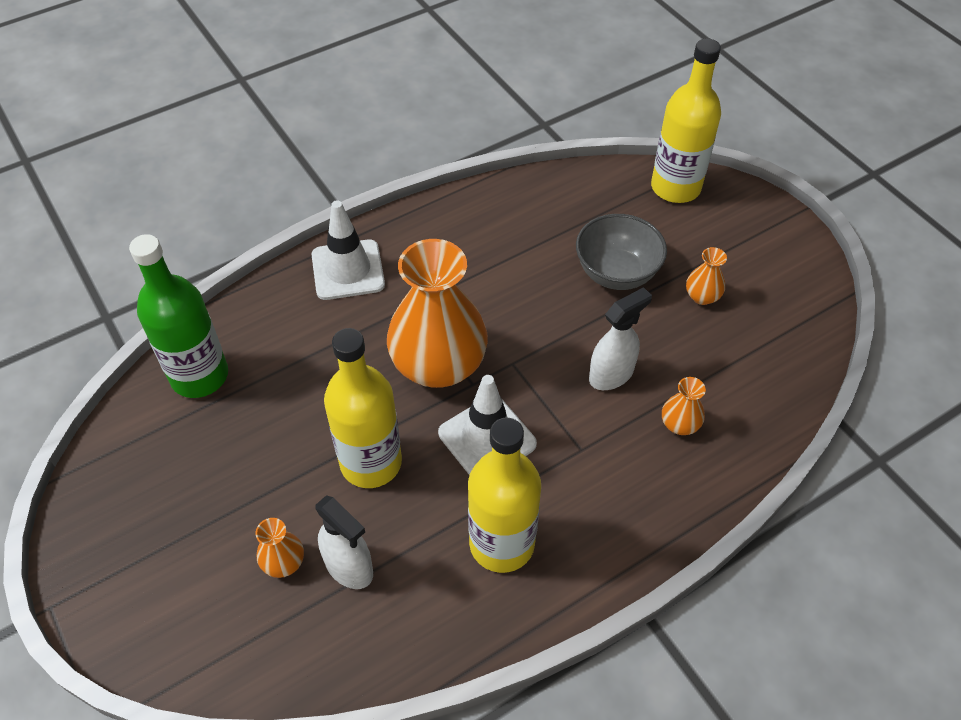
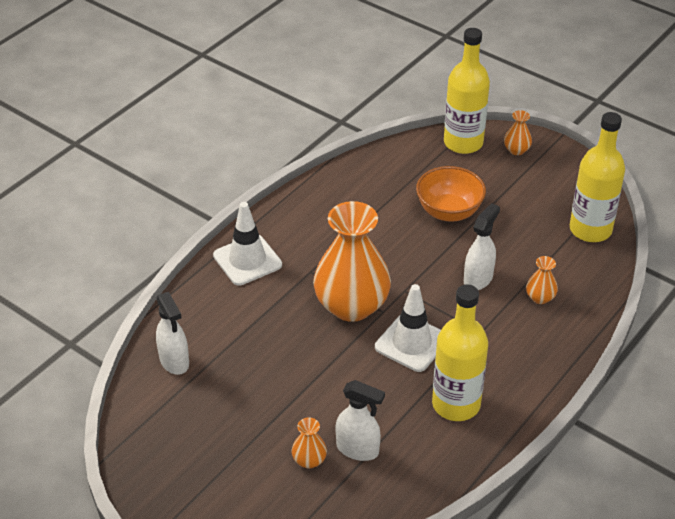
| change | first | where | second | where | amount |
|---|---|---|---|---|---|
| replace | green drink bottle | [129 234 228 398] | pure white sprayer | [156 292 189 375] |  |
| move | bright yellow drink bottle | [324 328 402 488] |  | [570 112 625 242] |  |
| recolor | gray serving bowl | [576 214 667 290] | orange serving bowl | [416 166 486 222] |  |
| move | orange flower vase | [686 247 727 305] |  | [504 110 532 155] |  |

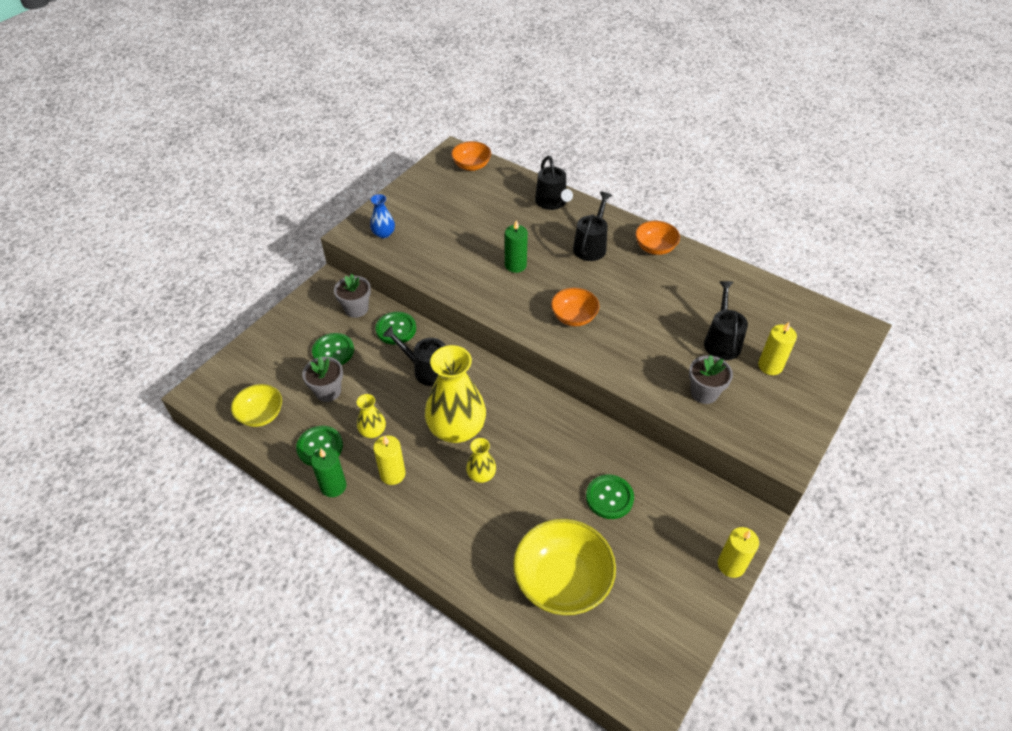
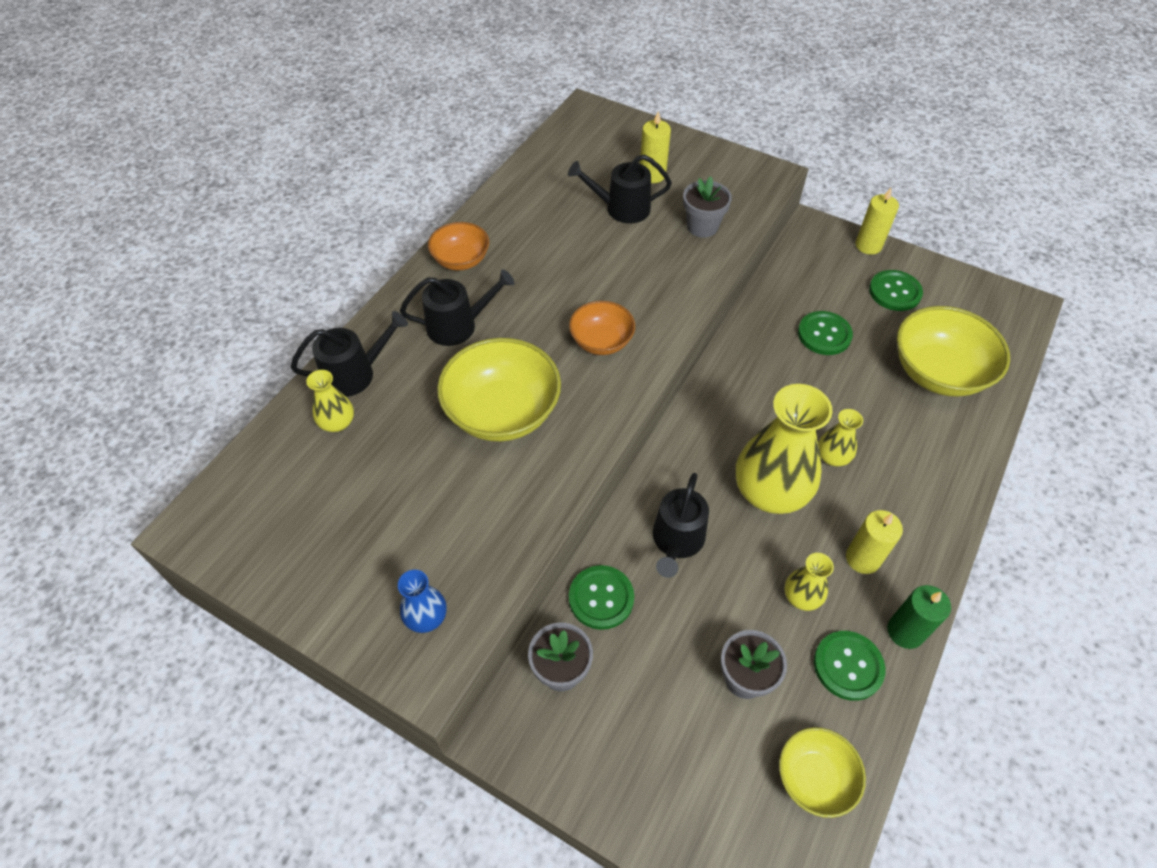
| change | first | where | second | where | amount |
|---|---|---|---|---|---|
| move | green shirt button | [312 333 354 365] |  | [869 270 923 311] |  |
| delete | orange serving bowl | [451 141 491 171] |  |  |  |
| replace | green pillar candle | [505 220 528 273] | bright yellow serving bowl | [437 338 561 441] |  |
| rotate | black watering can | [573 192 612 261] |  | [400 269 515 346] | 150 degrees clockwise |
| insert |  |  | bright yellow flower vase | [306 370 354 432] |  |

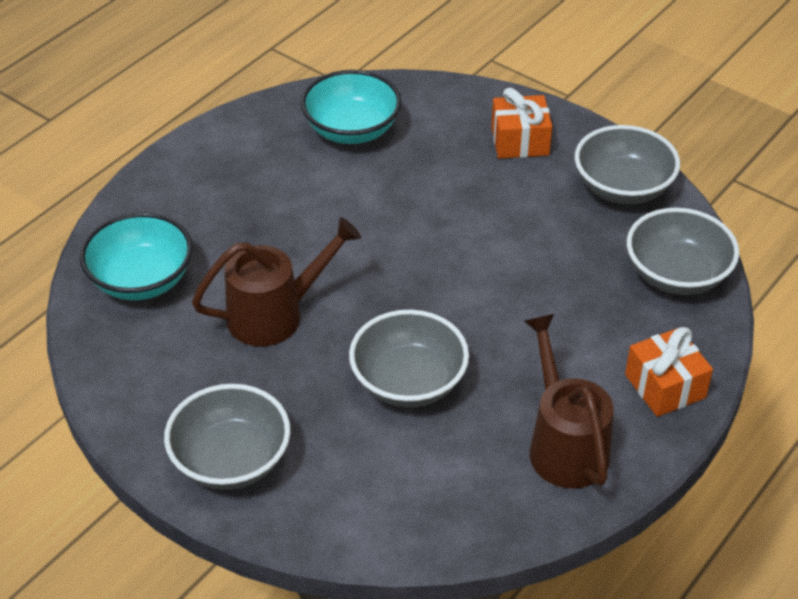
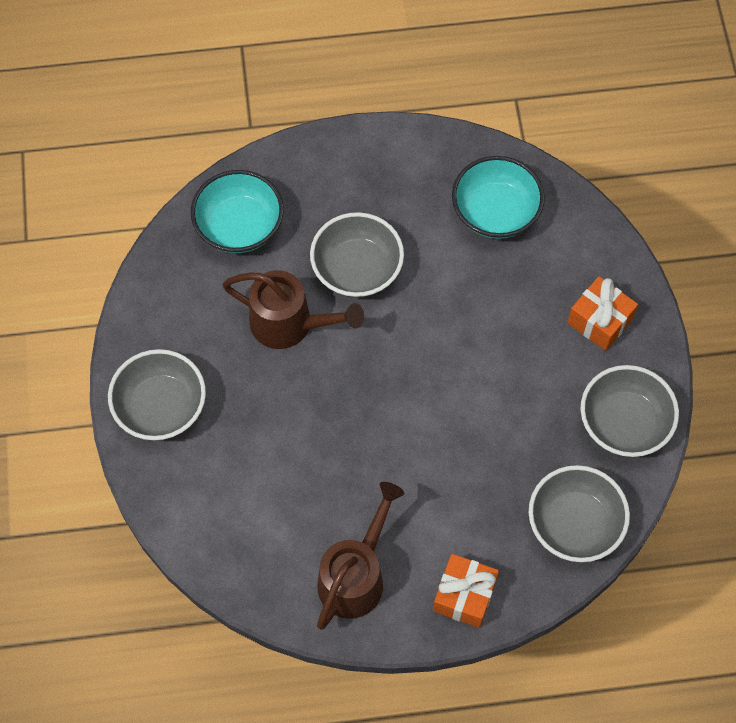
| change | first | where | second | where | amount |
|---|---|---|---|---|---|
| move | gray serving bowl | [349 310 469 407] |  | [310 212 404 298] |  |

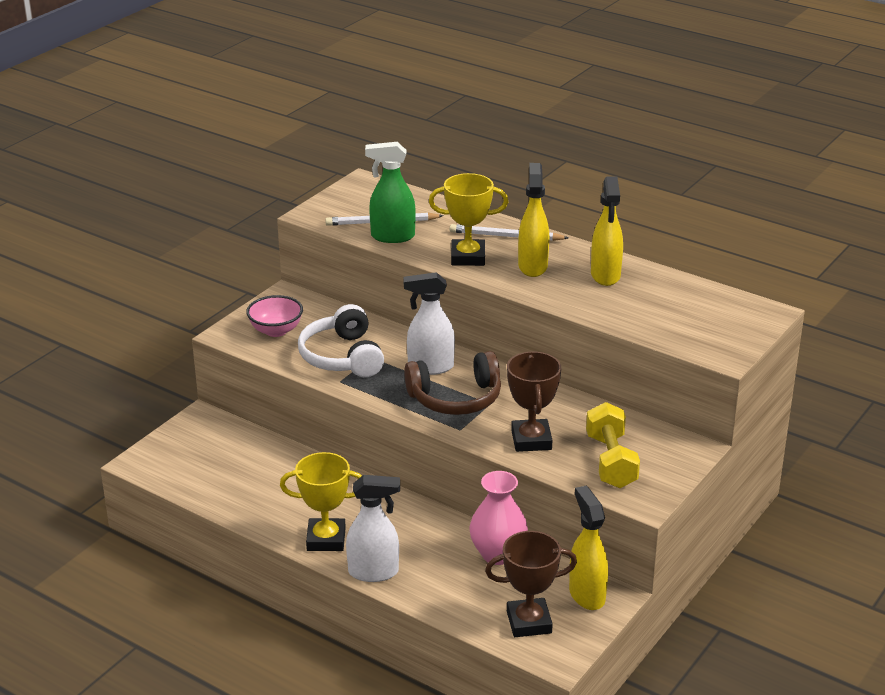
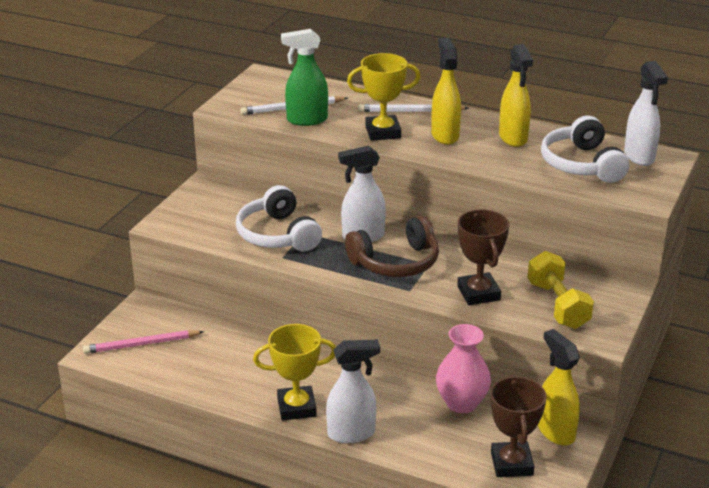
| change | first | where | second | where | amount |
|---|---|---|---|---|---|
| delete | rose-pink serving bowl | [246 295 303 337] |  |  |  |
| rotate | brown trophy | [485 531 577 637] |  | [490 375 547 477] | 75 degrees counterclockwise |
| insert |  |  | rose-pink pencil | [83 330 204 354] |  |
| insert |  |  | pure white over-ear headphones | [541 116 629 183] |  |
| insert |  |  | pure white sprayer | [624 61 668 166] |  |

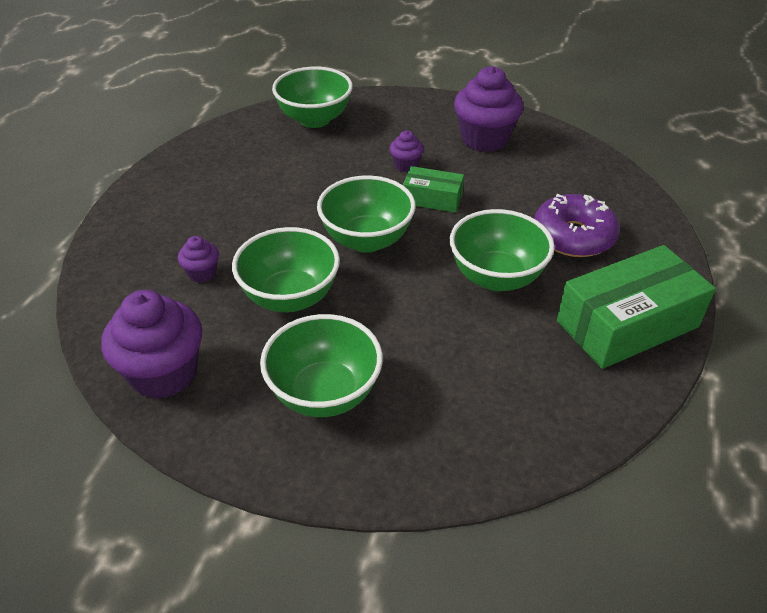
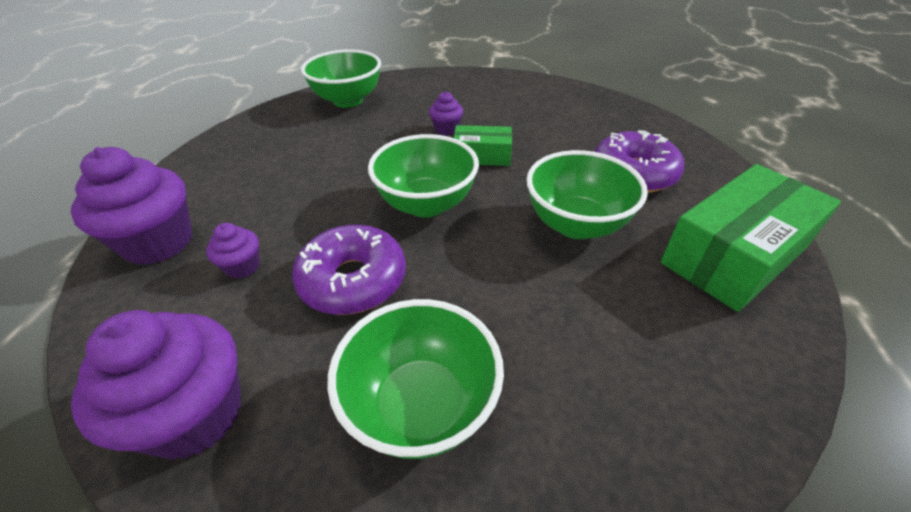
| change | first | where | second | where | amount |
|---|---|---|---|---|---|
| replace | green serving bowl | [232 227 340 312] | purple donut | [292 225 406 315] |  |
| move | purple fairy cake | [454 66 523 152] |  | [71 147 192 265] |  |

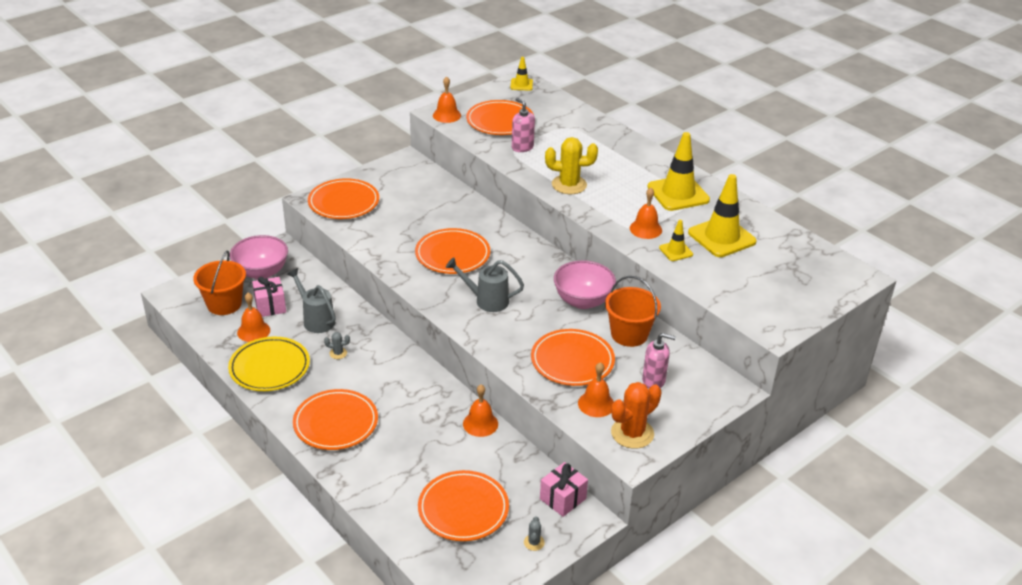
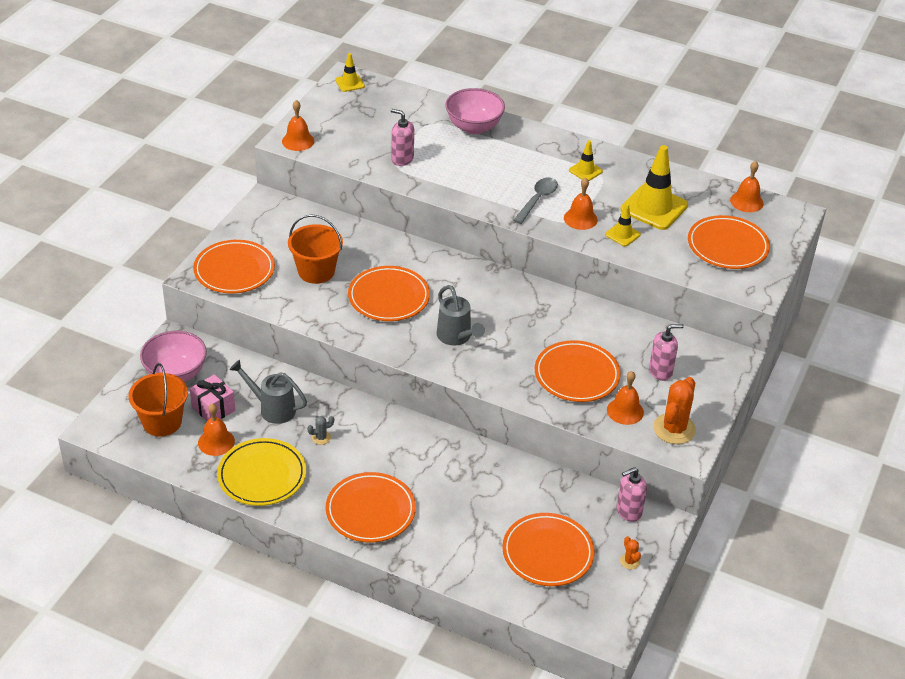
| change | first | where | second | where | amount |
|---|---|---|---|---|---|
| rotate | gray watering can | [446 257 524 312] |  | [436 285 485 346] | 105 degrees counterclockwise |
| move | orange hand bell | [463 384 498 437] |  | [730 161 764 212] |  |
| move | orange flat dish | [466 100 534 135] |  | [688 215 770 269] |  |
| recolor | gray cactus | [524 516 545 551] | orange cactus | [620 536 641 570] |  |
| replace | rose-pink present | [540 462 588 517] | rose-pink pump bottle | [616 467 647 522] |  |
| delete | bright yellow cactus | [545 137 598 194] |  |  |  |
| move | rose-pink serving bowl | [554 260 616 309] |  | [446 88 505 134] |  |
| move | orange pail | [605 276 661 347] |  | [288 215 343 284] |  |
| resize | bright yellow safety cone | [647 132 710 211] |  | [569 140 603 181] | x0.50 |
| insert |  |  | gray tablespoon | [513 177 558 224] |  |

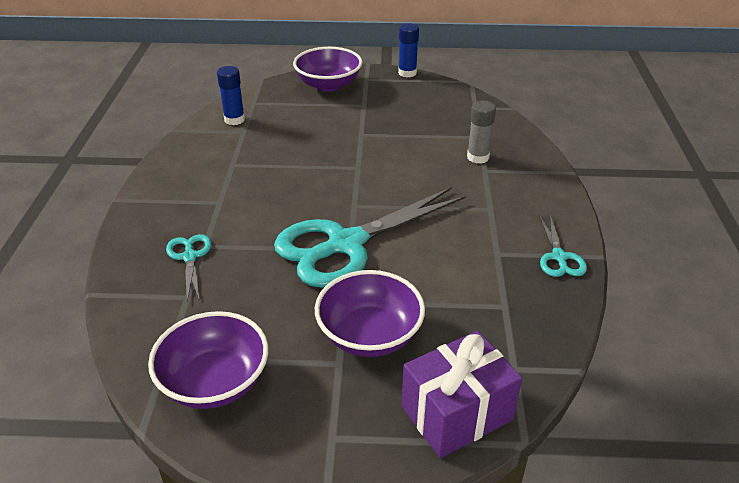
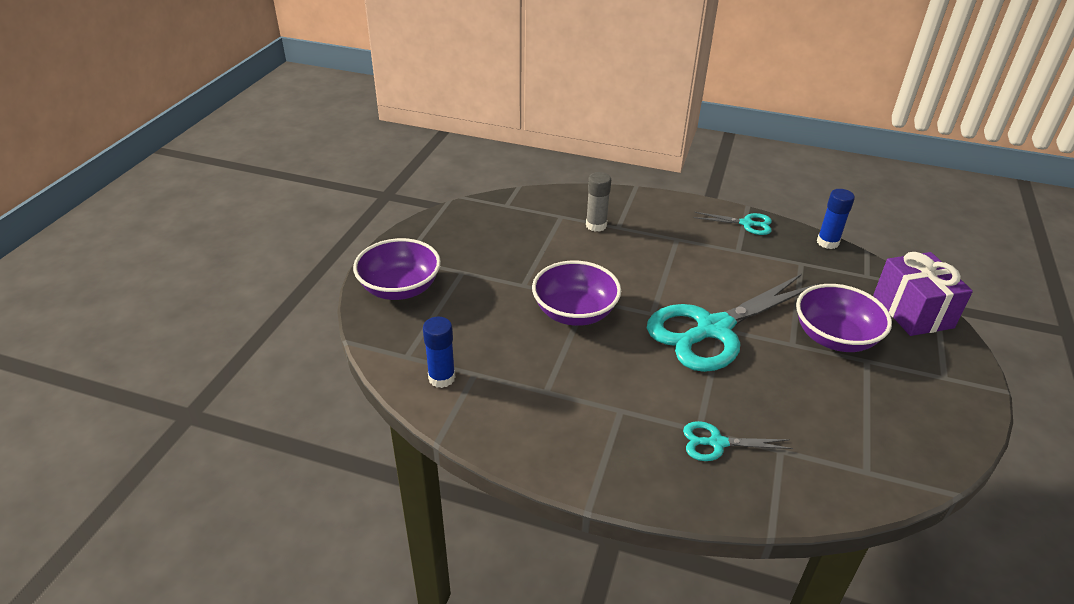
| change | first | where | second | where | amount |
|---|---|---|---|---|---|
| move | purple serving bowl | [148 311 268 409] |  | [532 261 621 326] |  |
| rotate | teal pair of scissors | [274 187 466 288] |  | [647 274 819 372] | 75 degrees clockwise |
| move | royal blue glue stick | [398 23 419 77] |  | [817 189 855 249] |  |

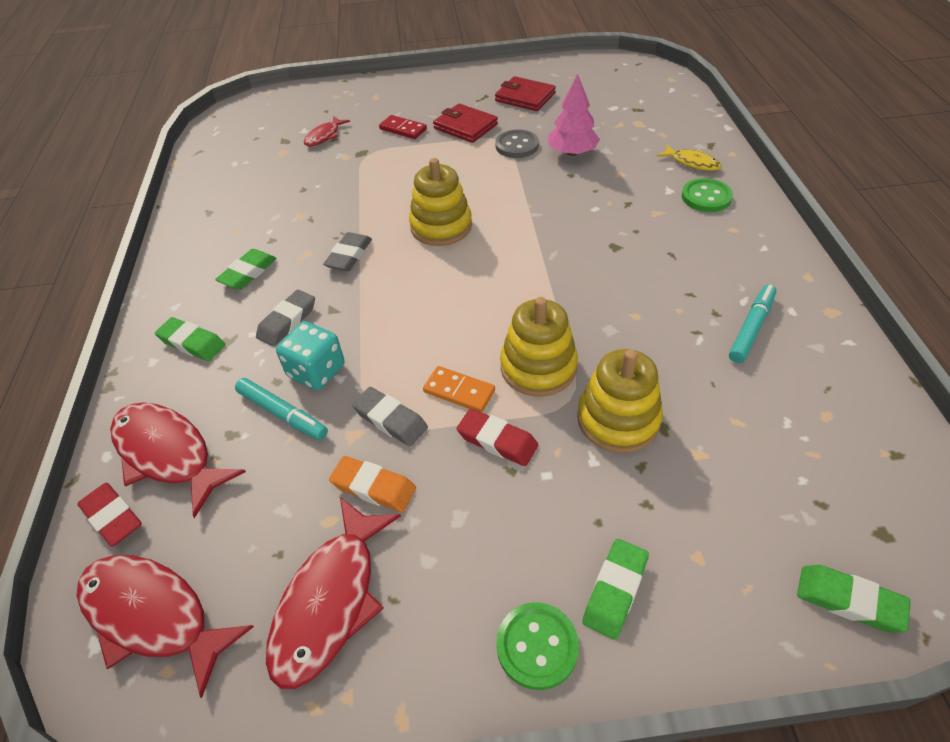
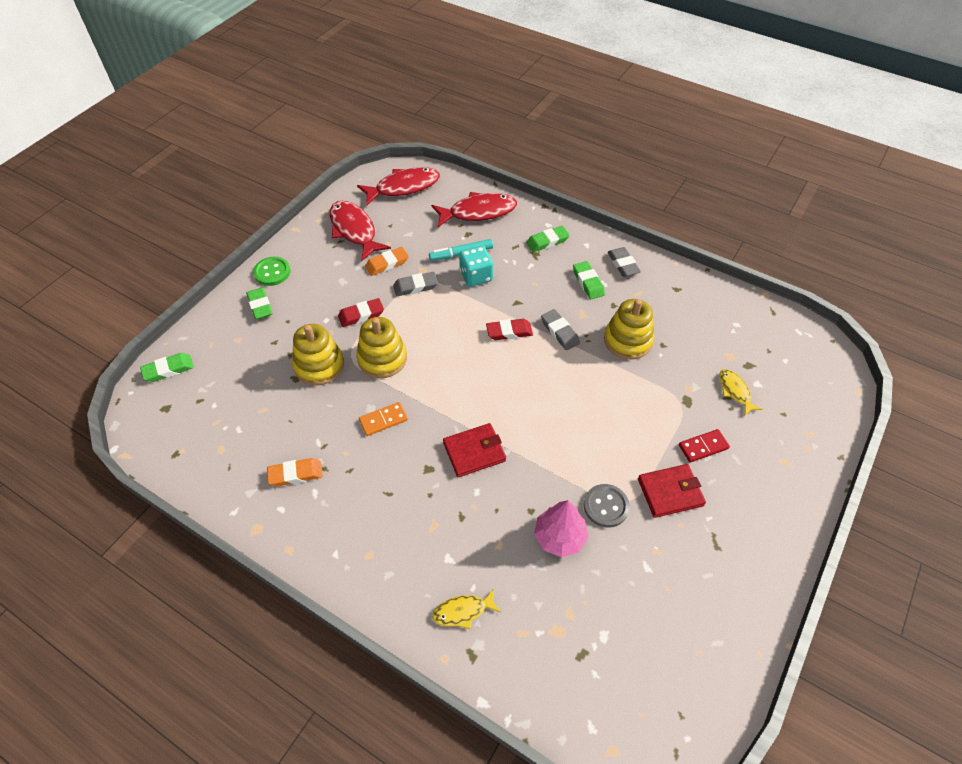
| change | first | where | second | where | amount |
|---|---|---|---|---|---|
| move | scarlet gum eraser | [77 483 142 547] |  | [486 319 533 340] |  |
| move | gray gum eraser | [256 290 315 346] |  | [608 247 641 277] |  |
| recolor | scarlet fish | [304 116 350 147] | bright yellow fish | [719 369 763 416] |  |
| move | bright yellow stacking rings | [409 158 472 246] |  | [604 299 654 359] |  |
| move | orange domino tile | [423 366 495 412] |  | [359 402 408 436] |  |
| move | scarlet wallet | [495 76 556 111] |  | [443 423 506 477] |  |
| delete | green shirt button | [681 178 733 212] |  |  |  |
| replace | teal felt pen | [729 284 777 363] | orange gum eraser | [267 458 323 486] |  |

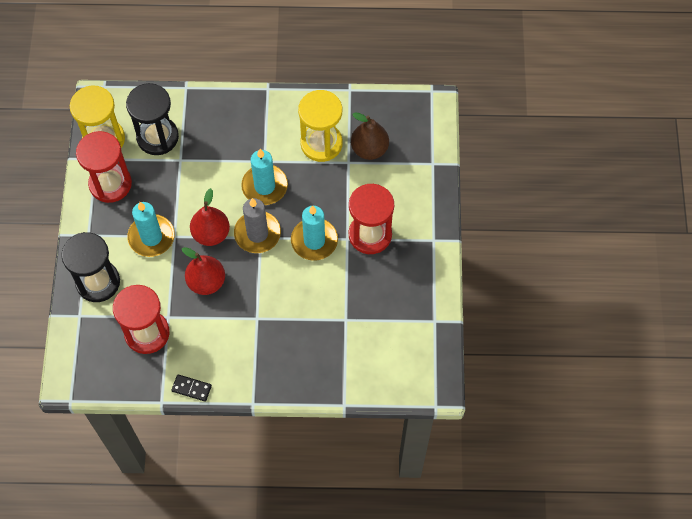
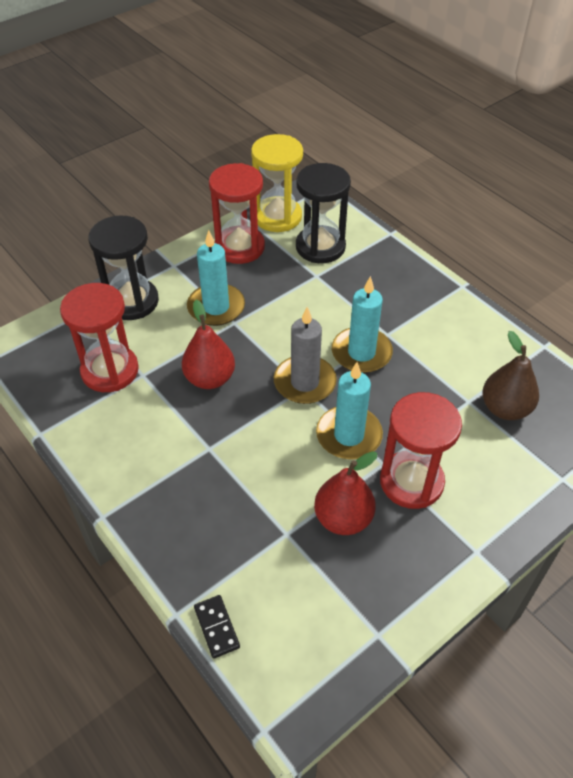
| change | first | where | second | where | amount |
|---|---|---|---|---|---|
| move | black domino tile | [171 374 212 402] |  | [194 595 240 659] |  |
| move | scarlet pear | [190 188 230 246] |  | [314 451 378 535] |  |
| delete | bright yellow hourglass | [298 90 343 162] |  |  |  |

